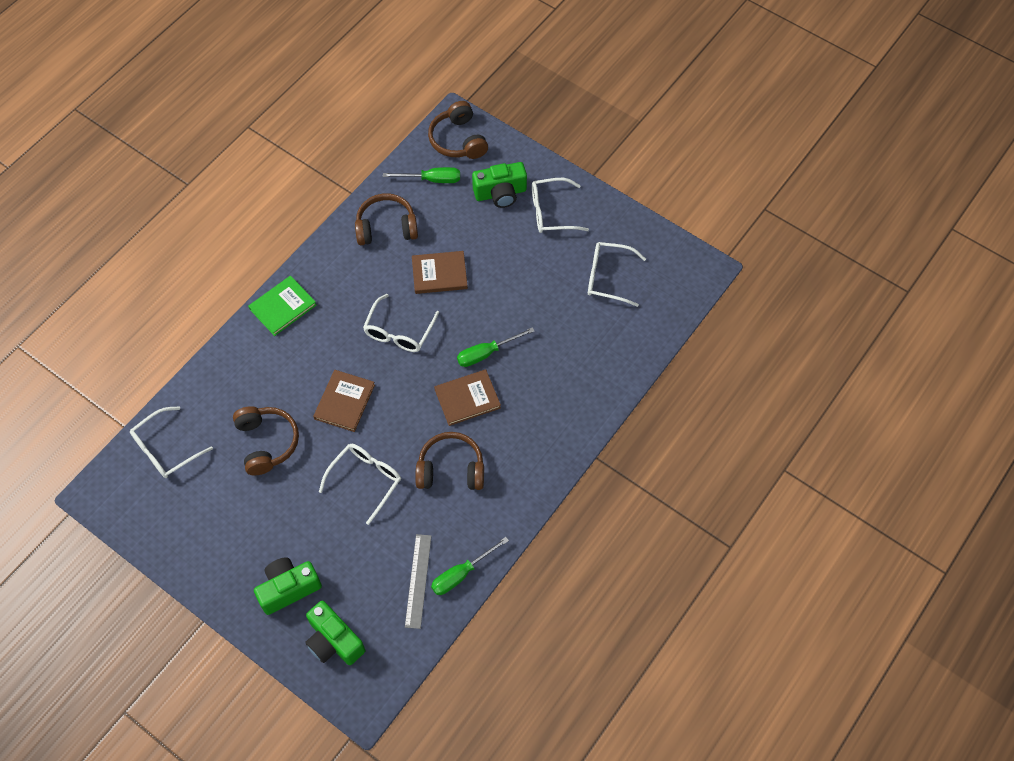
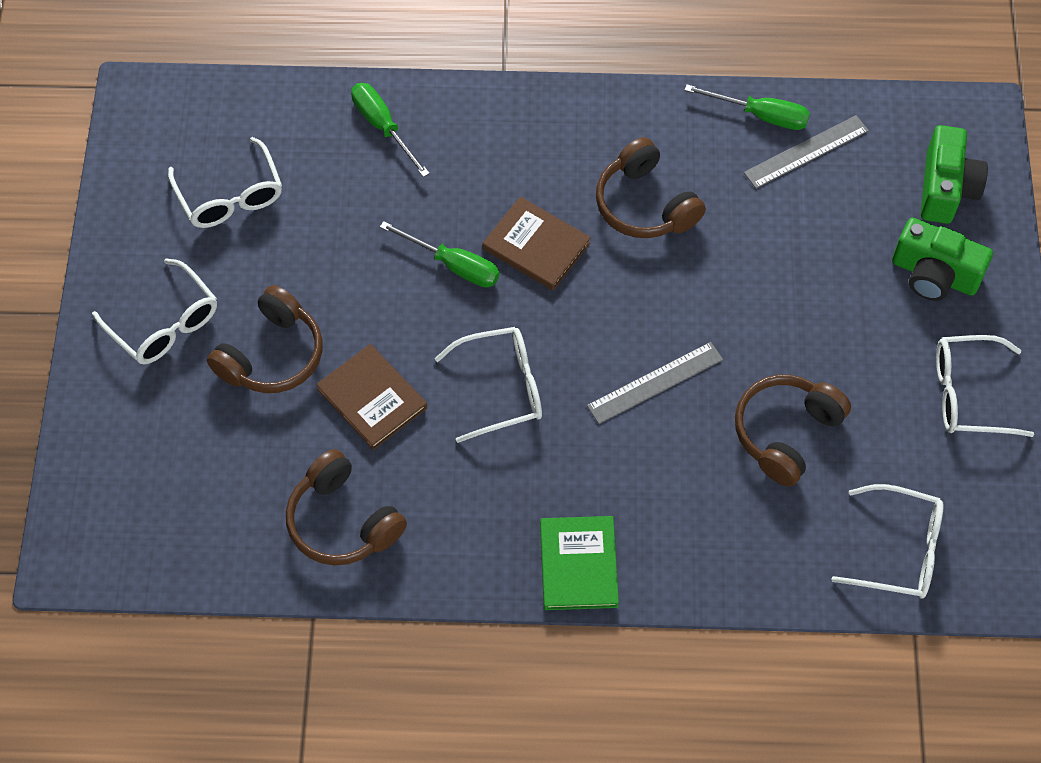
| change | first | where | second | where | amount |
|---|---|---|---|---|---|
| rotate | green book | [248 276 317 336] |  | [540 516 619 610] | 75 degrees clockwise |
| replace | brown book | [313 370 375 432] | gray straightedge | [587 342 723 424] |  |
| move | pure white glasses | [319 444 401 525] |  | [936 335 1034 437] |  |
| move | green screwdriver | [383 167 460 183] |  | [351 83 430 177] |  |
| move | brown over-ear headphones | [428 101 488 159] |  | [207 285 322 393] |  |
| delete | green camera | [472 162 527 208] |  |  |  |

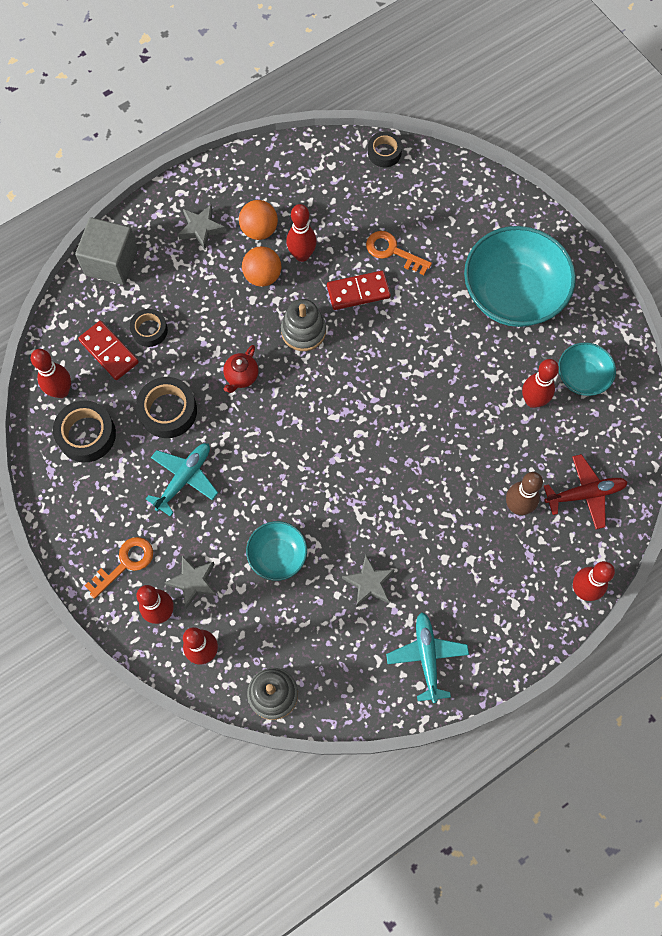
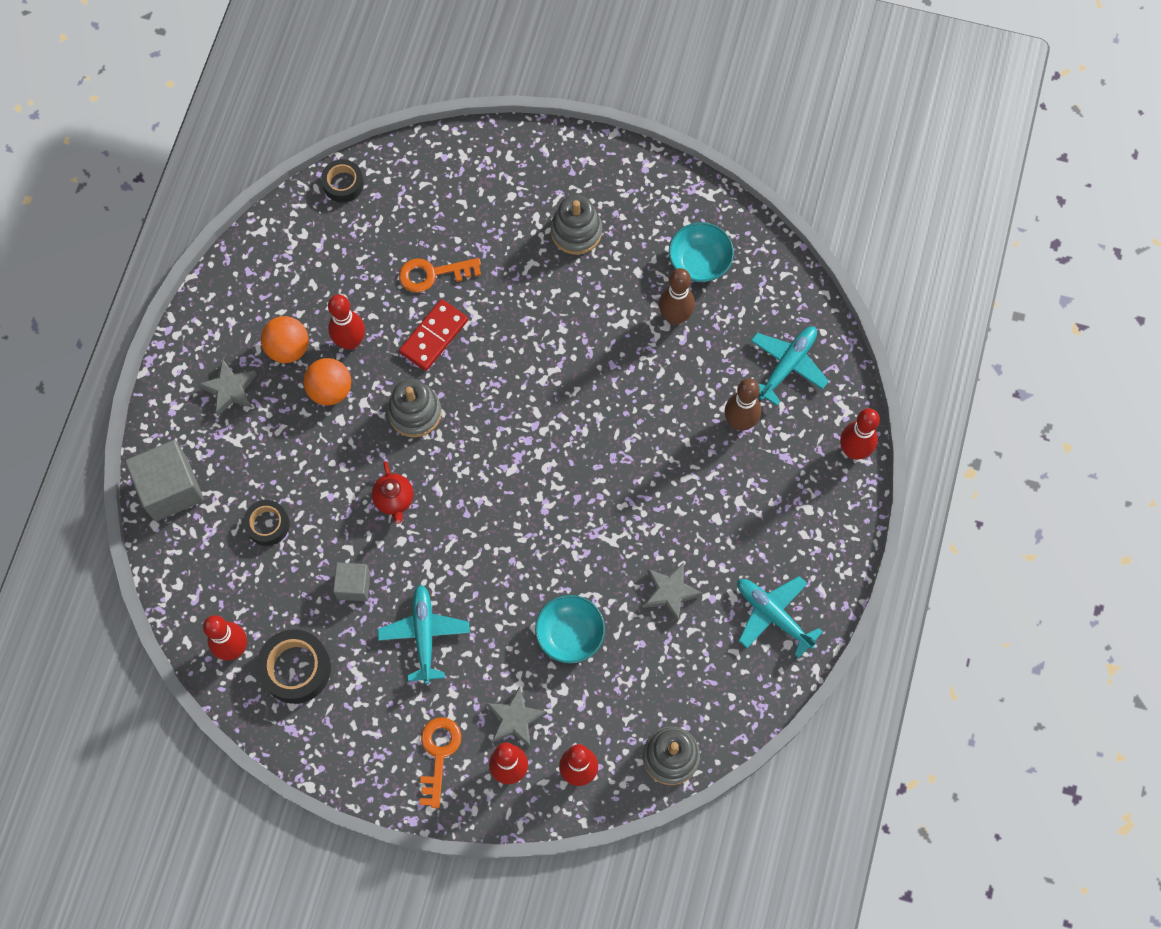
| change | first | where | second | where | amount |
|---|---|---|---|---|---|
| delete | scarlet domino tile | [78 321 139 380] |  |  |  |
| replace | black roll of tape | [136 377 197 438] | gray cube | [333 562 370 601] |  |
| replace | teal serving bowl | [464 226 576 327] | gray stacking rings | [551 195 602 255] |  |
| recolor | scarlet skittle | [522 359 559 408] | brown skittle | [659 268 695 325] |  |
| recolor | scarlet toy plane | [544 454 628 529] | teal toy plane | [751 326 829 405] |  |

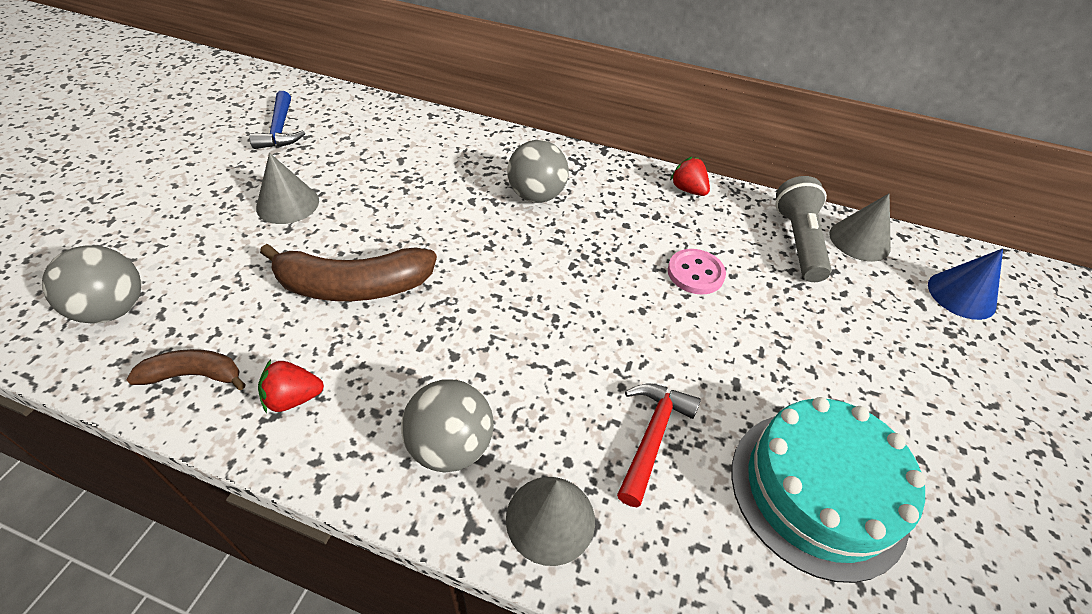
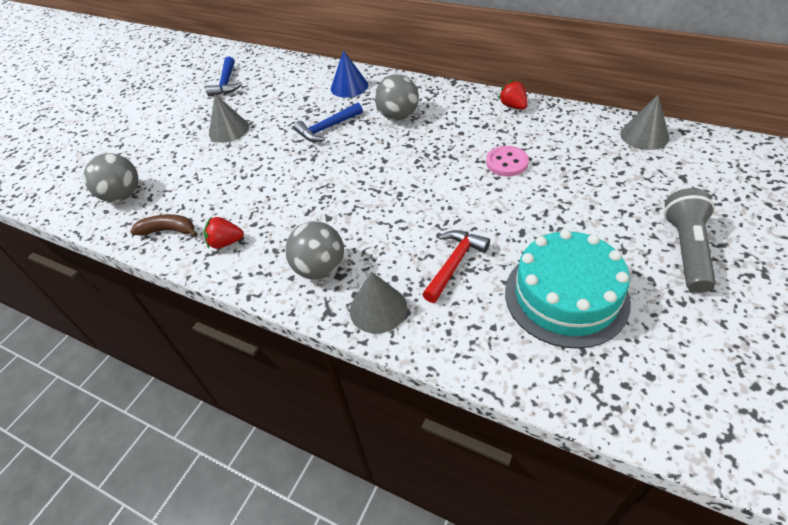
| change | first | where | second | where | amount |
|---|---|---|---|---|---|
| delete | brown banana | [260 244 437 301] |  |  |  |
| move | gray pocket torch | [776 176 832 282] |  | [664 188 716 293] |  |
| move | royal blue solid cone | [928 248 1003 320] |  | [331 50 368 98] |  |
| insert |  |  | royal blue claw hammer | [294 103 363 142] |  |

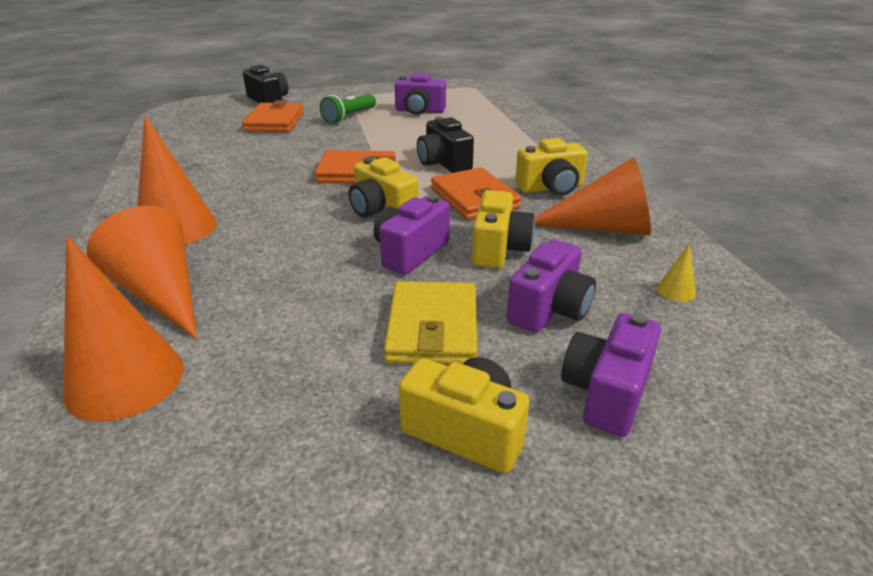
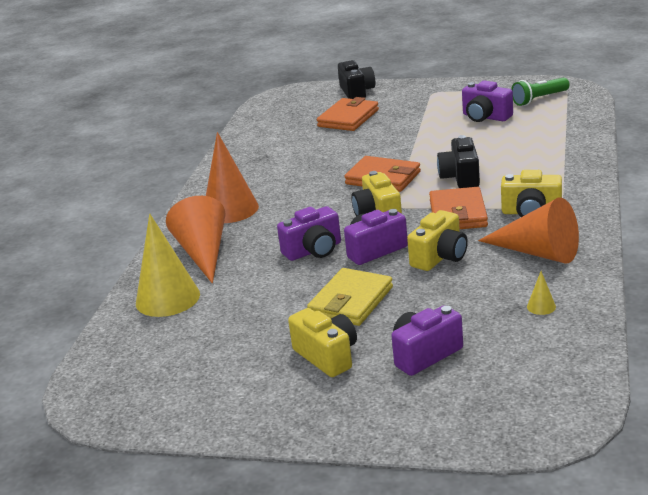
| change | first | where | second | where | amount |
|---|---|---|---|---|---|
| recolor | orange solid cone | [63 236 184 422] | bright yellow solid cone | [136 214 200 317] |  |
| move | green pocket torch | [320 94 376 124] |  | [511 77 570 106] |  |
| move | purple camera | [507 239 596 333] |  | [277 206 341 261] |  |

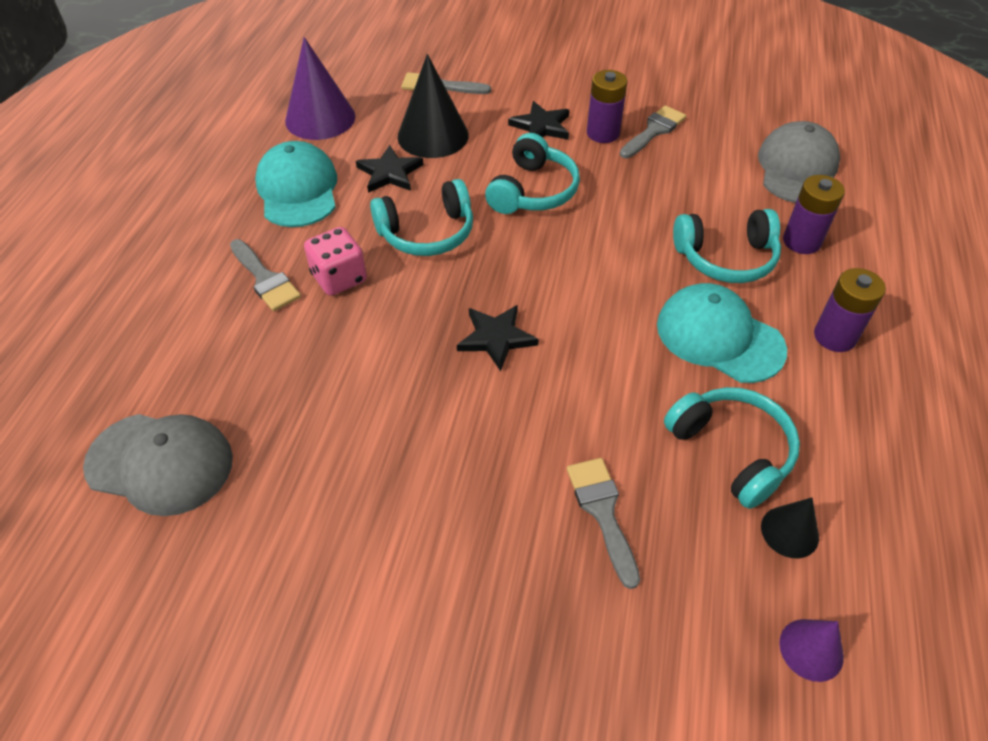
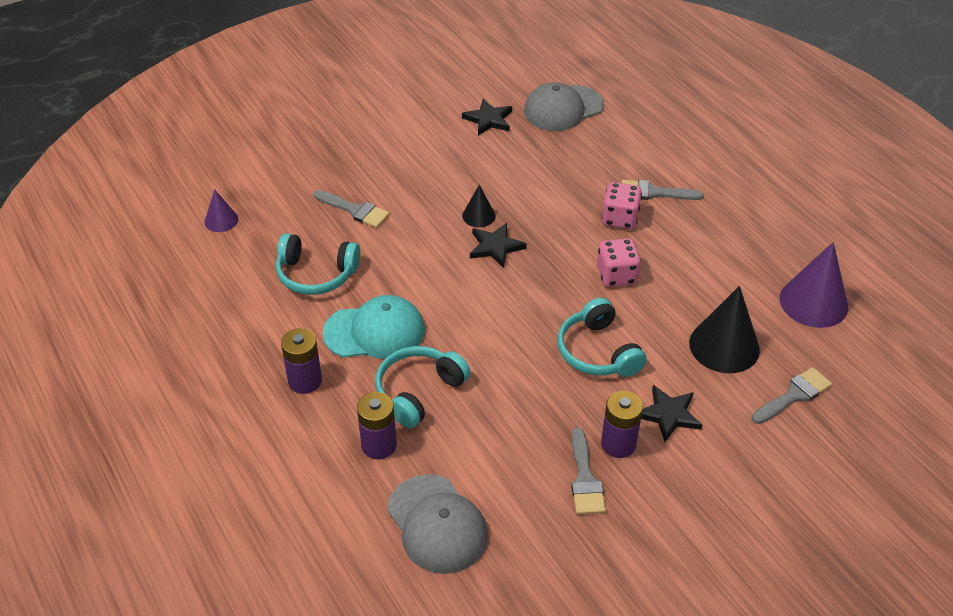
| change | first | where | second | where | amount |
|---|---|---|---|---|---|
| delete | teal peaked cap | [255 141 337 227] |  |  |  |
| move | black five-pointed star | [356 145 424 193] |  | [462 99 512 135] |  |
| replace | teal over-ear headphones | [370 179 473 256] | rose-pink die | [597 238 641 287] |  |
| move | black solid cone | [761 498 819 558] |  | [462 185 496 227] |  |

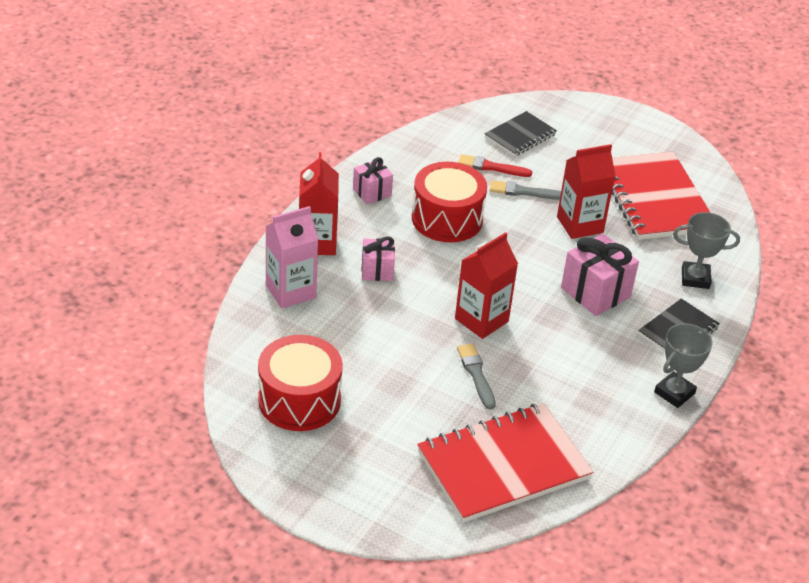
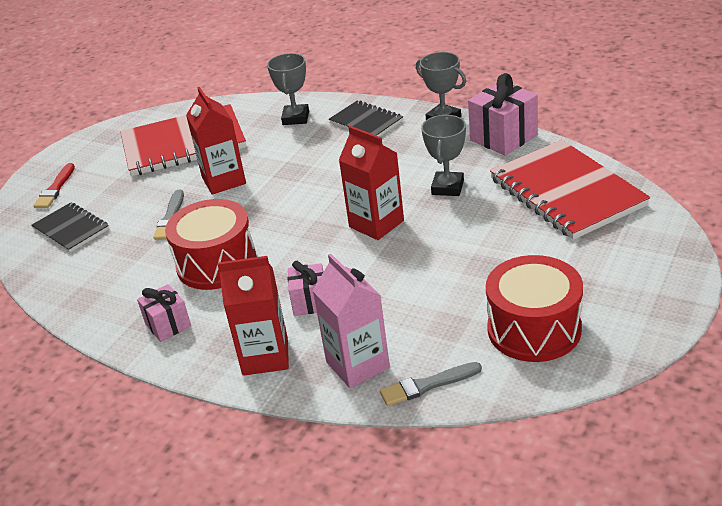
| change | first | where | second | where | amount |
|---|---|---|---|---|---|
| move | gray paintbrush | [457 344 496 409] |  | [380 362 482 406] |  |
| move | scarlet paintbrush | [458 154 532 177] |  | [33 163 75 208] |  |
| move | rose-pink present | [561 234 639 316] |  | [468 73 538 156] |  |
| insert |  |  | gray trophy | [421 115 466 196] |  |

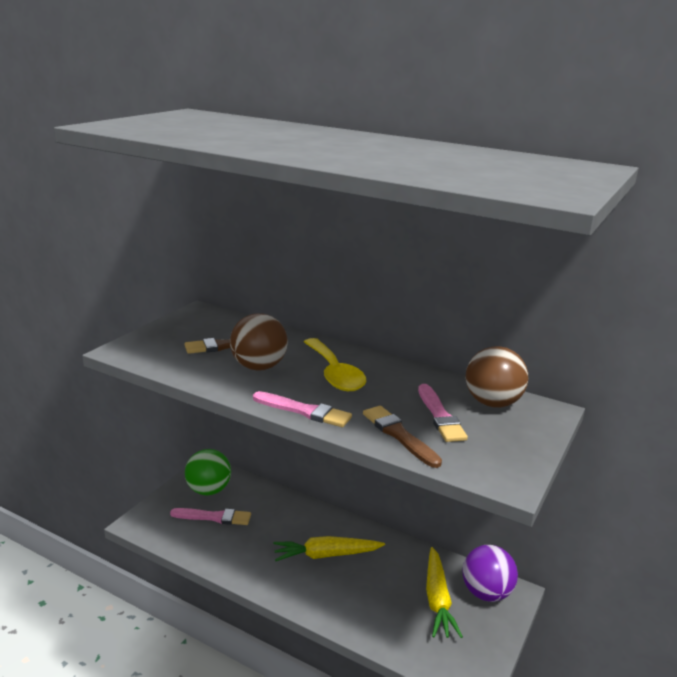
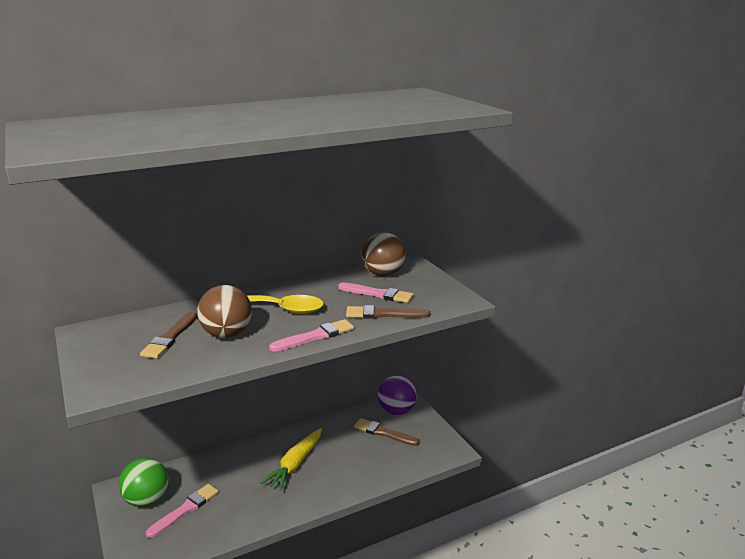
| change | first | where | second | where | amount |
|---|---|---|---|---|---|
| replace | bright yellow root vegetable | [426 547 463 638] | brown paintbrush | [354 418 420 446] |  |

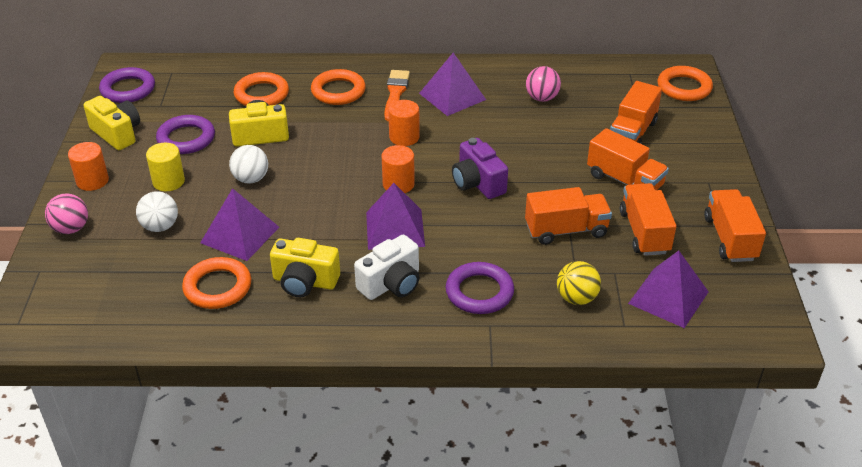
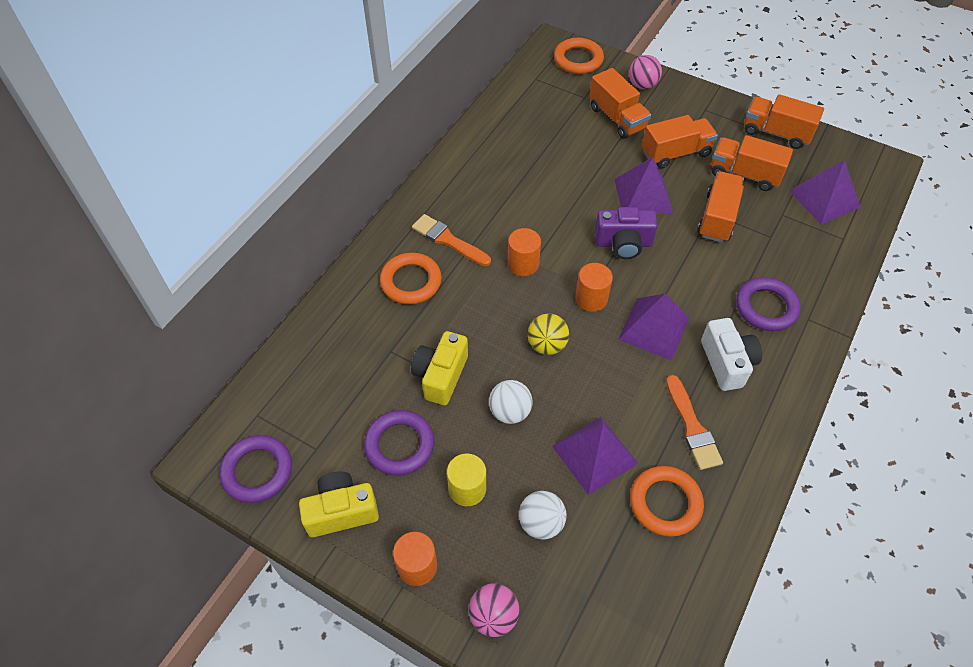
| change | first | where | second | where | amount |
|---|---|---|---|---|---|
| delete | orange hoop | [234 72 289 106] |  |  |  |
| replace | bright yellow camera | [270 238 340 297] | orange paintbrush | [666 375 723 470] |  |
| move | purple pyramid | [419 52 486 116] |  | [614 157 673 214] |  |
| move | rose-pink play ball | [526 66 561 102] |  | [629 55 662 89] |  |
| move | bright yellow play ball | [557 261 601 305] |  | [528 313 569 355] |  |

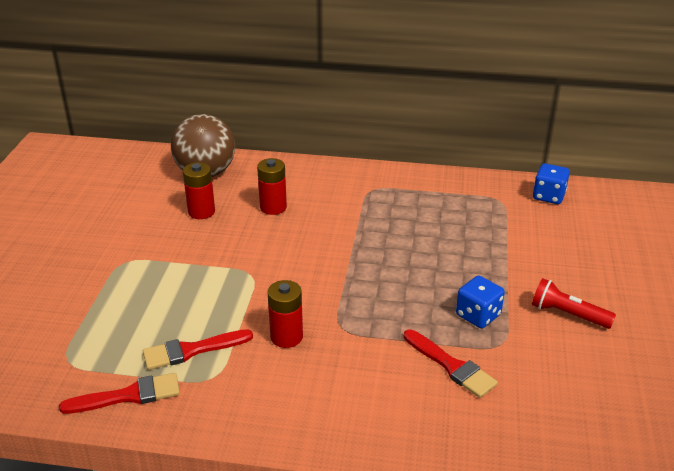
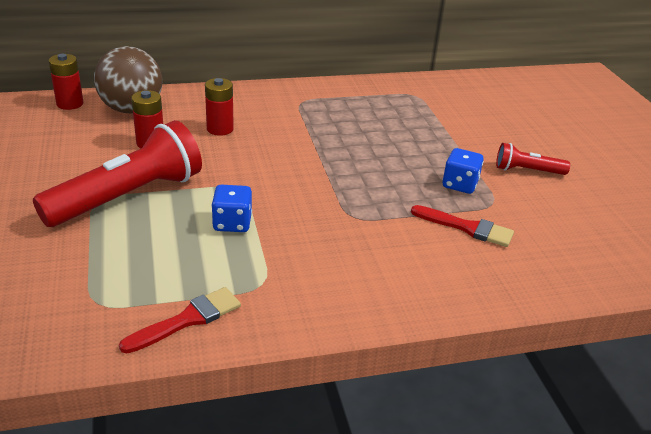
| change | first | where | second | where | amount |
|---|---|---|---|---|---|
| delete | scarlet paintbrush | [143 329 253 370] |  |  |  |
| move | scarlet power cell | [268 280 303 348] |  | [49 54 83 110] |  |
| move | royal blue die | [533 163 570 204] |  | [212 185 252 232] |  |
| insert |  |  | scarlet pocket torch | [33 120 202 227] |  |

